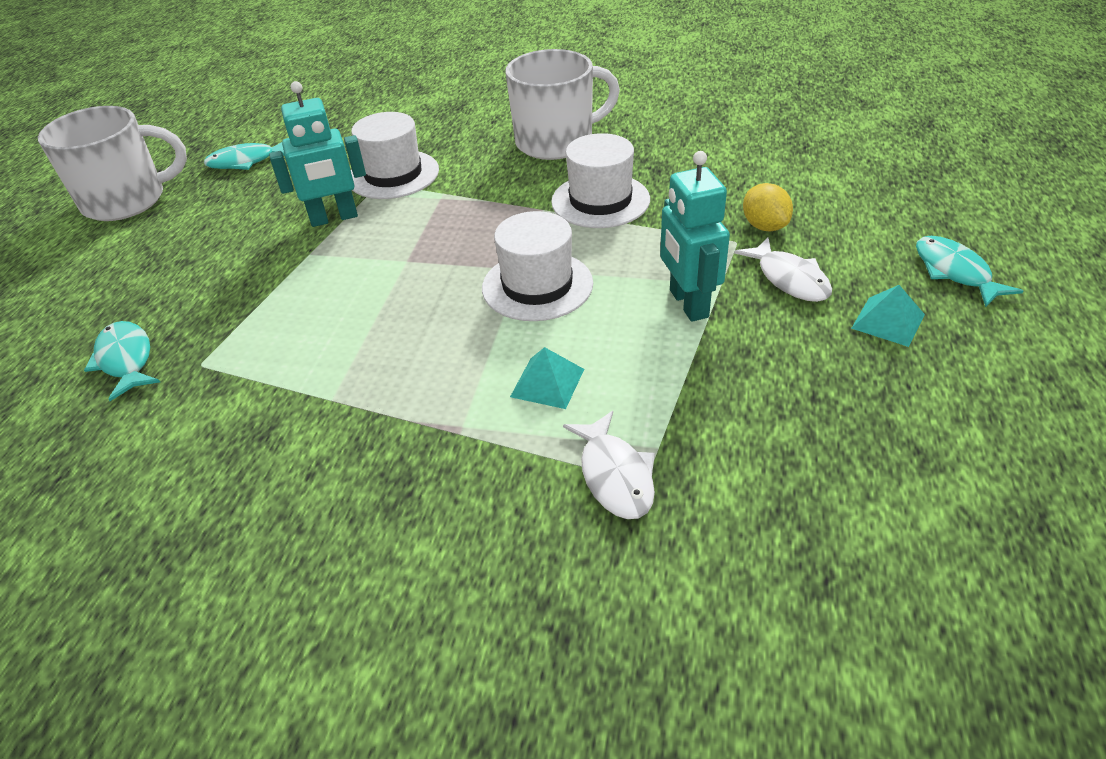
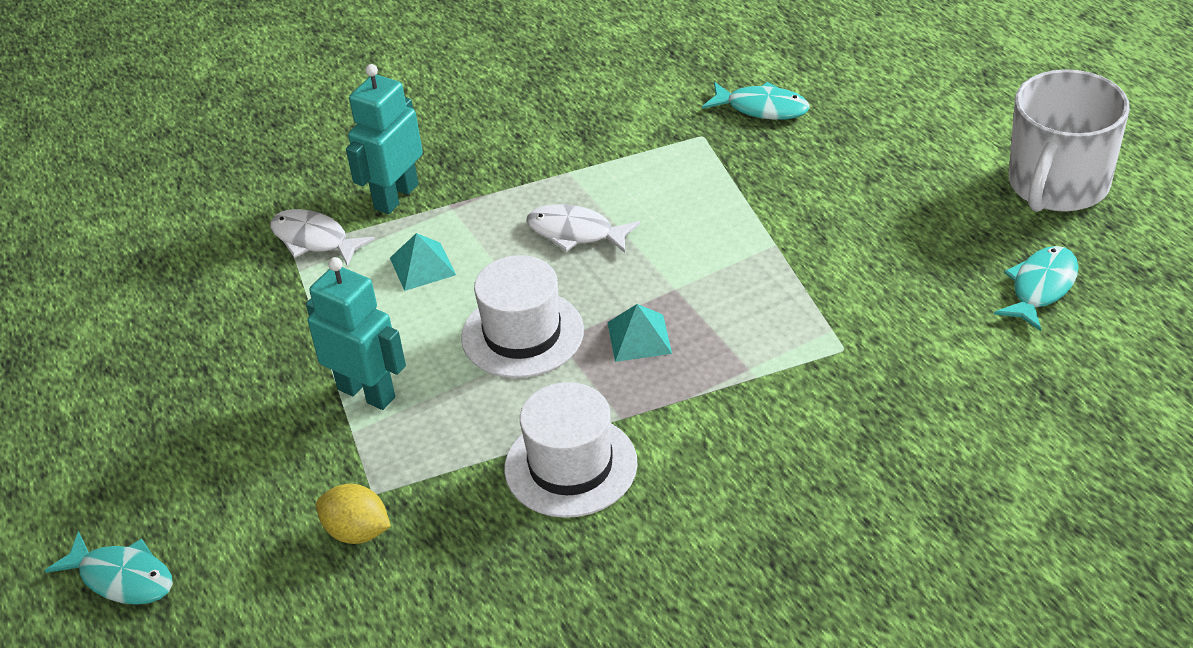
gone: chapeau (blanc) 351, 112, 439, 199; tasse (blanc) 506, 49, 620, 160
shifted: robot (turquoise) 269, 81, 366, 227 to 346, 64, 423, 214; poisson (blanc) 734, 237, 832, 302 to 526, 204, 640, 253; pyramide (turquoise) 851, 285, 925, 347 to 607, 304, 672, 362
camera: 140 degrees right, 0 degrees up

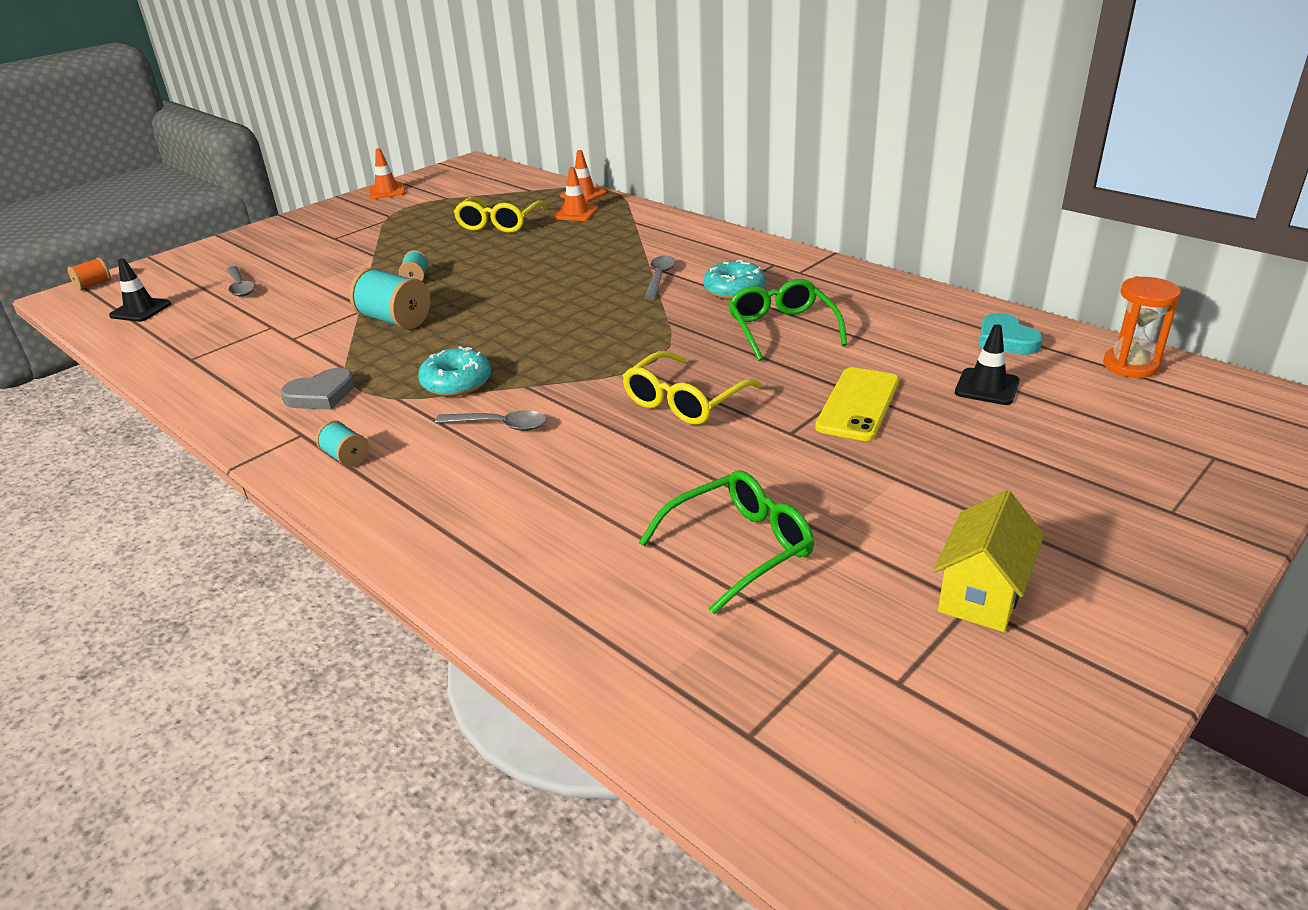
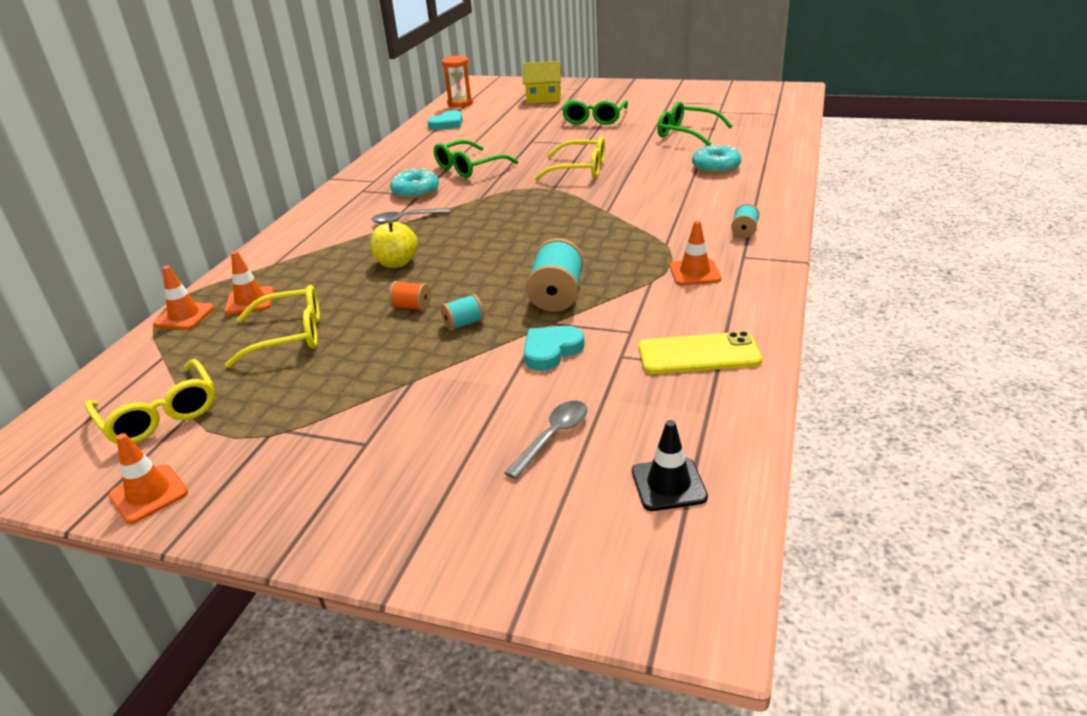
gone: cuillère (gris) 435, 410, 547, 431; cône de chantier (noir) 955, 324, 1020, 405
new: lunettes (jaune) 85, 359, 215, 444; pomme (jaune) 370, 221, 418, 268; cœur (turquoise) 524, 326, 585, 371; lunettes (vert) 562, 99, 628, 125
shifted: bobine (orange) 67, 258, 111, 290 to 389, 281, 431, 311; beignet (turquoise) 418, 346, 491, 396 to 692, 144, 742, 174; téléphone (jaune) 815, 367, 899, 441 to 639, 331, 762, 374; maison (jaune) 934, 490, 1044, 632 to 523, 61, 562, 104
swapped: cœur (gris) 281, 368, 355, 410 to cône de chantier (orange) 670, 221, 721, 285
camera: 115 degrees left, 0 degrees up

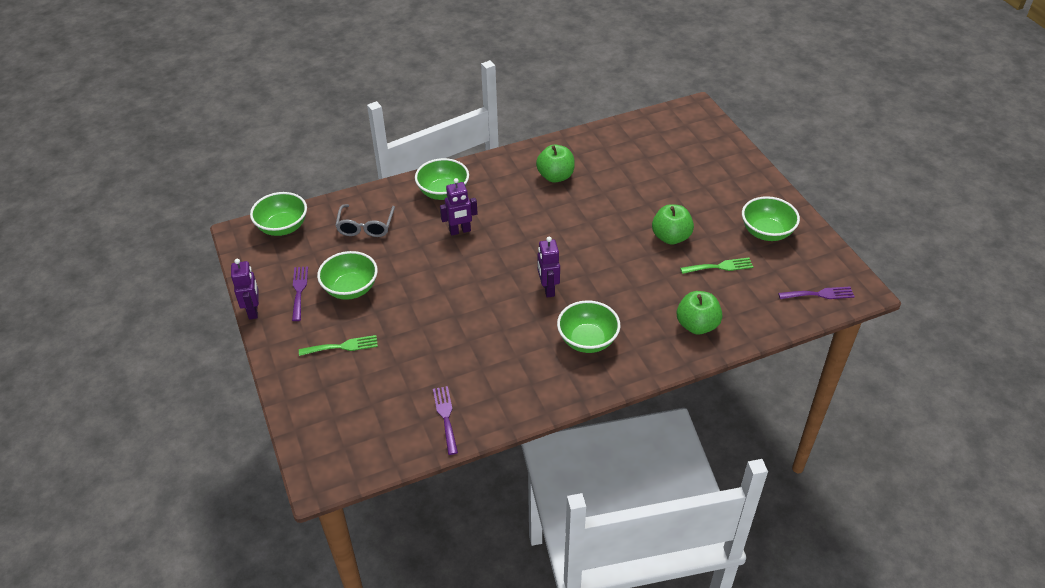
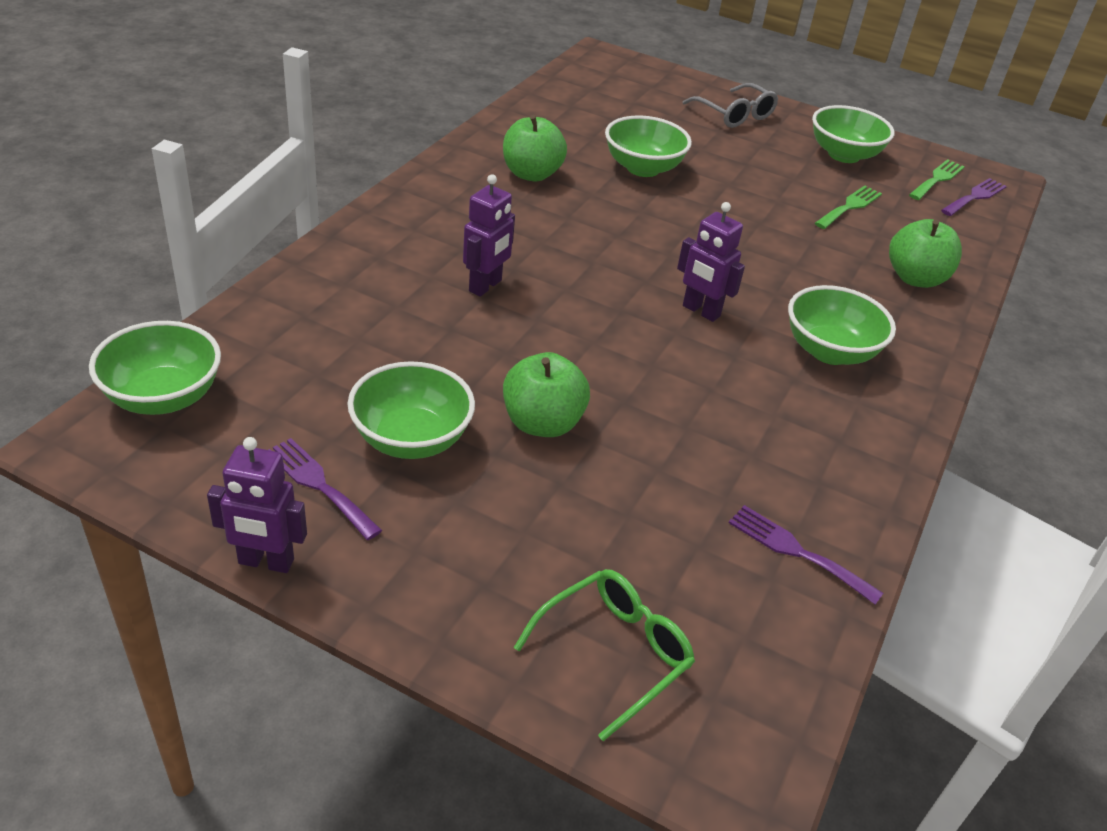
new: lunettes (vert) 514, 569, 695, 741
shifted: fourchette (vert) 299, 335, 378, 356 to 909, 159, 965, 200; lunettes (gris) 335, 204, 395, 237 to 682, 83, 778, 128; bol (vert) 415, 158, 469, 200 to 605, 115, 692, 177; pomme (vert) 652, 204, 694, 245 to 503, 352, 590, 437
rotated: robot (violet) 231, 259, 259, 320 = 207, 437, 307, 573 150 degrees clockwise
camera: 45 degrees left, 5 degrees down

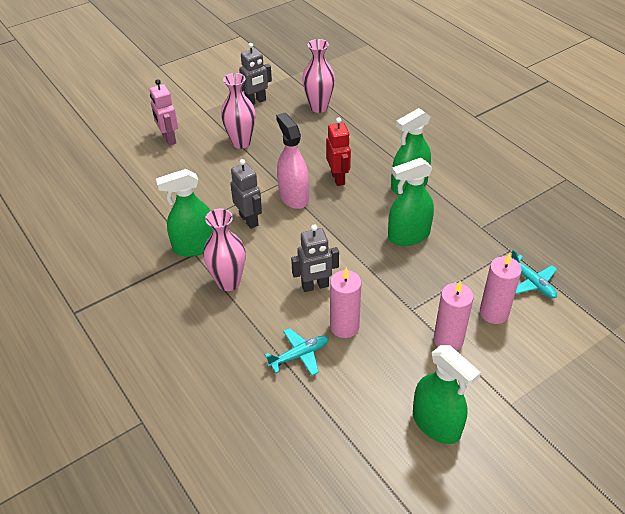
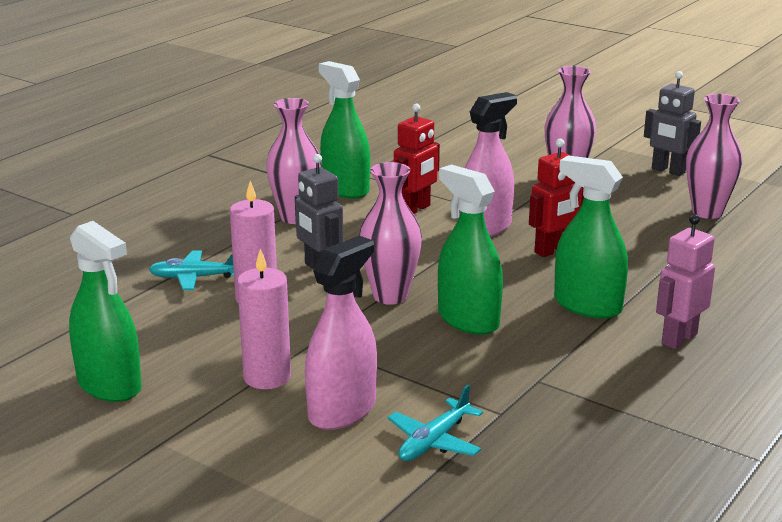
new: vase (rose) 359, 162, 422, 305
shifted: robot (rose) 150, 79, 178, 146 to 656, 214, 715, 349
swapped: bougie (rose) 480, 253, 522, 324 to vaporisateur (rose) 305, 236, 377, 430
repainted: robot (gris) 230, 159, 262, 229 to robot (rouge) 394, 104, 440, 214
rotated: avion (turquoise) 265, 328, 329, 376 = 149, 250, 234, 290 135 degrees clockwise; vaporisateur (vert) 413, 345, 481, 444 = 69, 221, 142, 402 75 degrees counterclockwise
camera: 70 degrees right, 20 degrees down

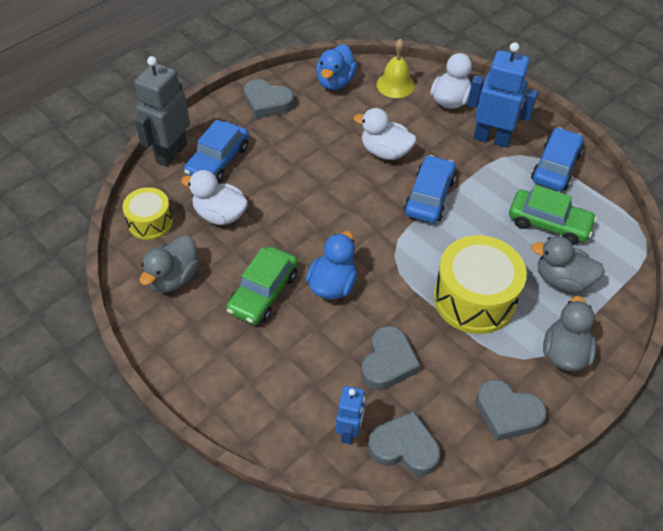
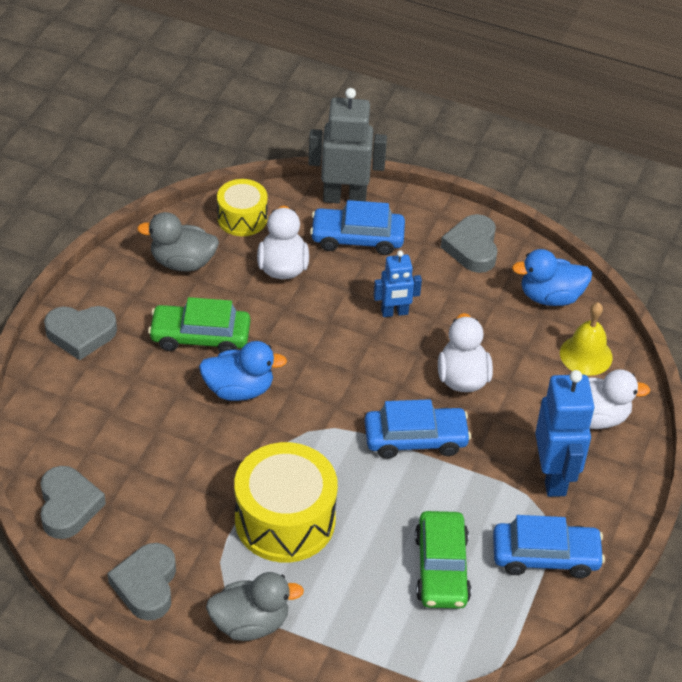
gone: canard (gris) 531, 236, 605, 293
shifted: robot (bleu) 336, 386, 365, 445 to 374, 250, 422, 317; cœur (gris) 361, 326, 420, 390 to 44, 306, 117, 360
camera: 65 degrees right, 5 degrees down

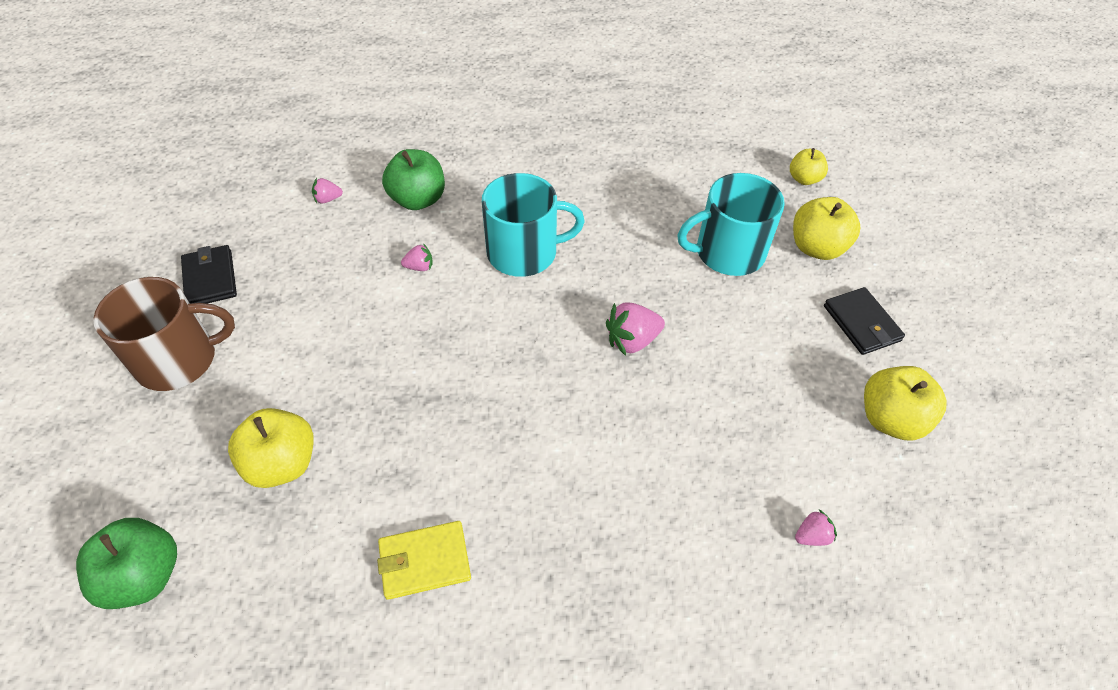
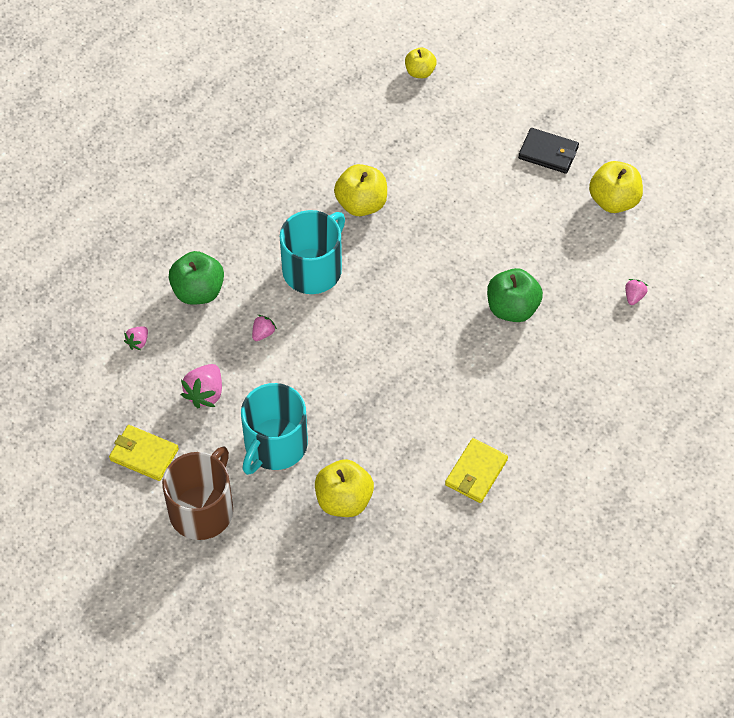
shifted: pomme (vert) 76, 518, 177, 609 to 487, 268, 543, 322; fraise (rose) 606, 302, 665, 356 to 181, 364, 222, 408; tasse (turquoise) 677, 173, 785, 276 to 241, 383, 308, 475; pomme (jaune) 793, 197, 860, 260 to 334, 164, 387, 216
repainted: portefeuille (noir) 181, 245, 237, 304 to portefeuille (jaune) 109, 425, 179, 481
camera: 45 degrees left, 5 degrees up

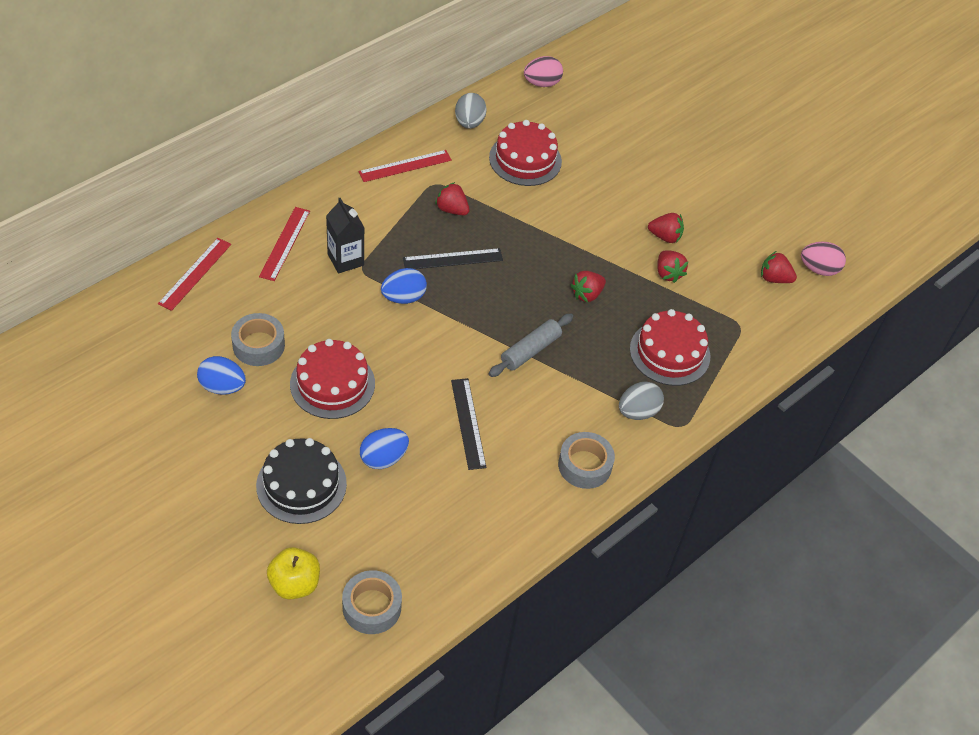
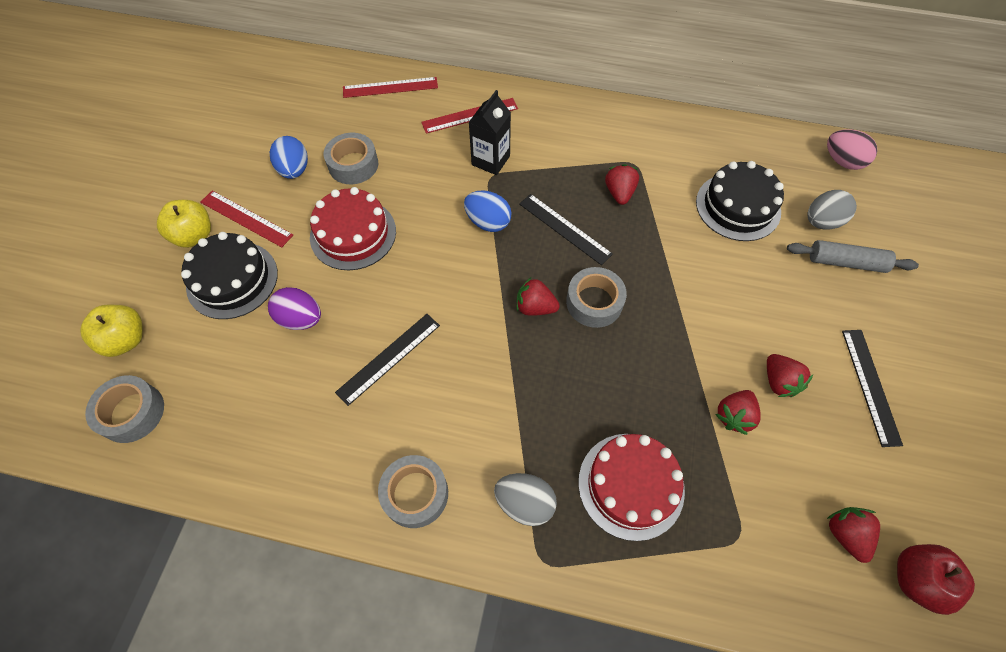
new: pomme (jaune) 157, 200, 211, 248; ruban adhésif (gris) 566, 267, 627, 328; règle (noir) 842, 330, 903, 447
shifted: règle (rouge) 358, 150, 452, 182 to 200, 191, 293, 247; œuf (gris) 455, 93, 487, 129 to 807, 190, 857, 230; rouleau à pâtisserie (gris) 489, 314, 573, 377 to 787, 240, 919, 273; fraise (rouge) 570, 271, 606, 303 to 516, 278, 560, 316
swapped: œuf (rose) 801, 242, 846, 276 to pomme (rouge) 897, 544, 975, 615
repainted: œuf (bleu) 360, 428, 409, 469 to œuf (violet) 268, 287, 321, 330; gâteau (rouge) 489, 120, 562, 186 to gâteau (noir) 696, 161, 784, 241
camera: 60 degrees right, 10 degrees up

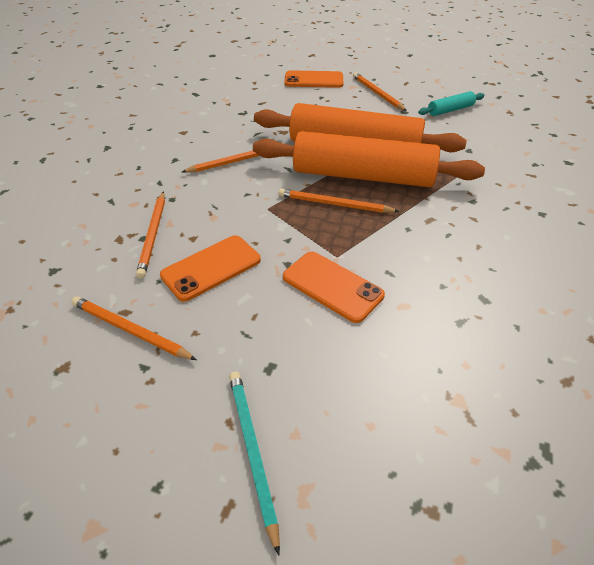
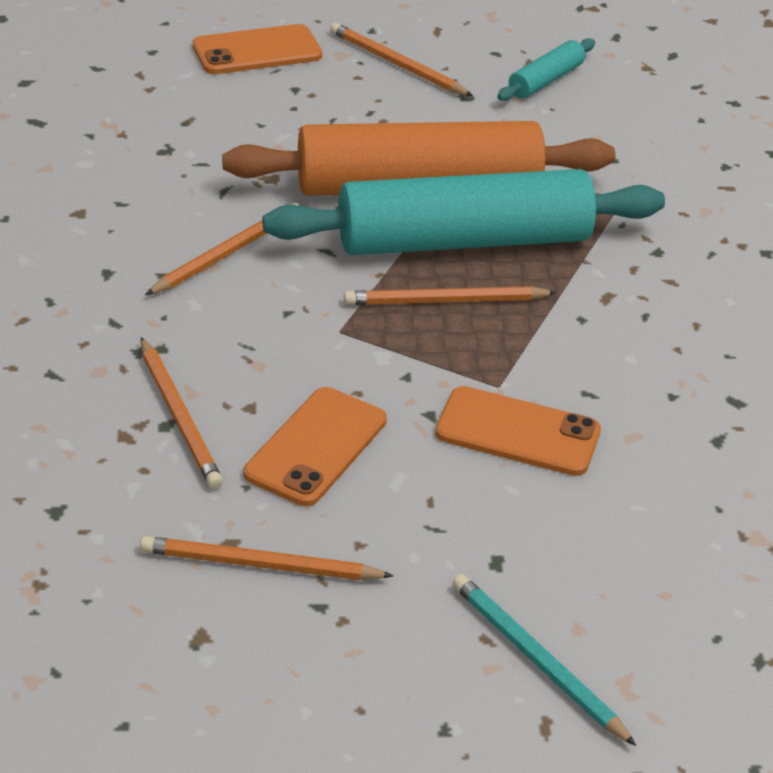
repainted: rouleau à pâtisserie (orange) 253, 131, 485, 187 to rouleau à pâtisserie (turquoise) 262, 169, 665, 255
camera: 25 degrees left, 5 degrees down

